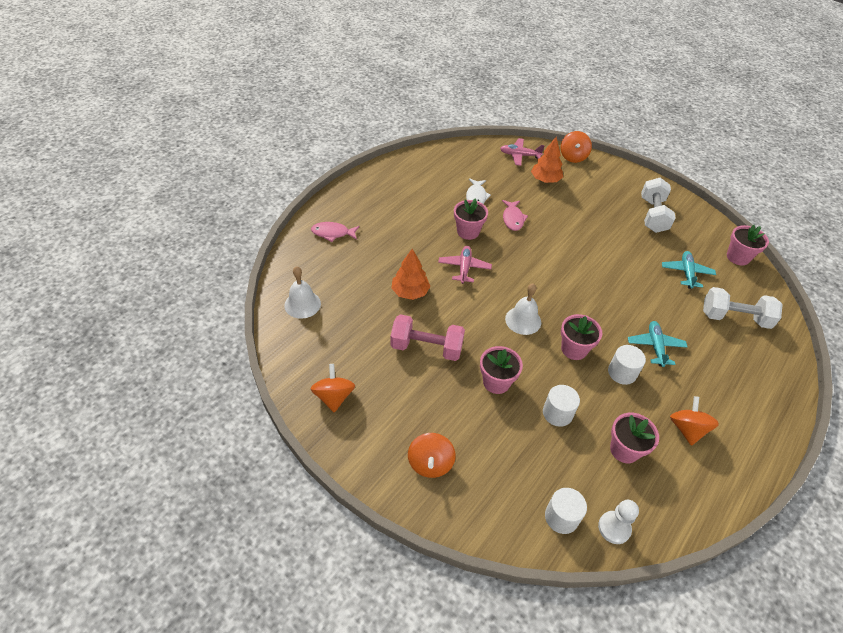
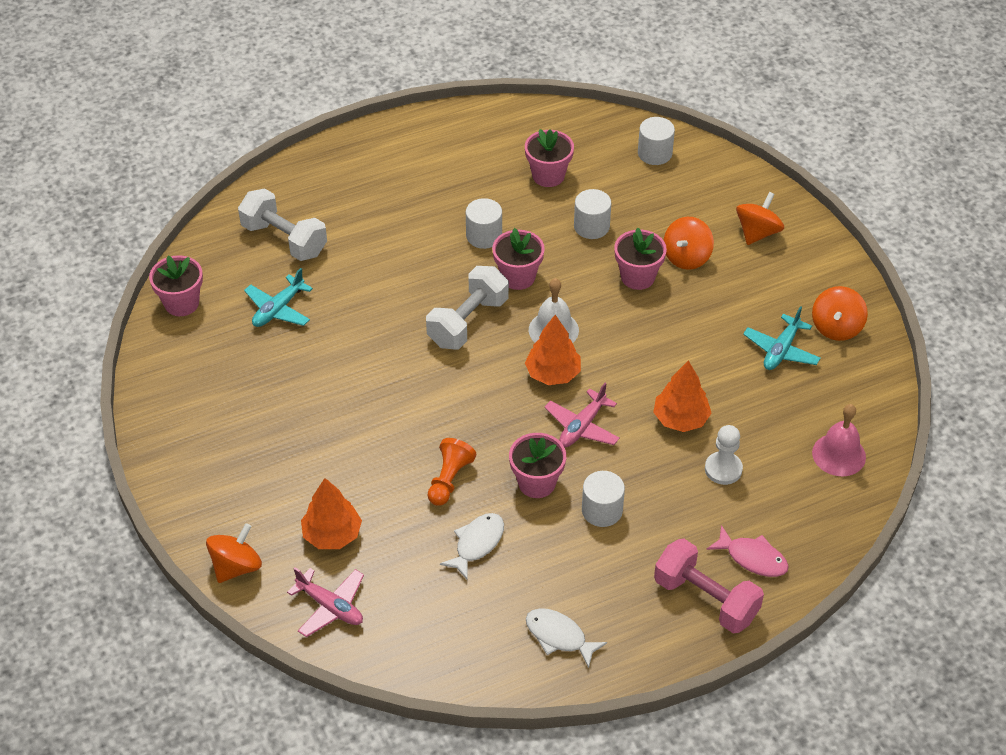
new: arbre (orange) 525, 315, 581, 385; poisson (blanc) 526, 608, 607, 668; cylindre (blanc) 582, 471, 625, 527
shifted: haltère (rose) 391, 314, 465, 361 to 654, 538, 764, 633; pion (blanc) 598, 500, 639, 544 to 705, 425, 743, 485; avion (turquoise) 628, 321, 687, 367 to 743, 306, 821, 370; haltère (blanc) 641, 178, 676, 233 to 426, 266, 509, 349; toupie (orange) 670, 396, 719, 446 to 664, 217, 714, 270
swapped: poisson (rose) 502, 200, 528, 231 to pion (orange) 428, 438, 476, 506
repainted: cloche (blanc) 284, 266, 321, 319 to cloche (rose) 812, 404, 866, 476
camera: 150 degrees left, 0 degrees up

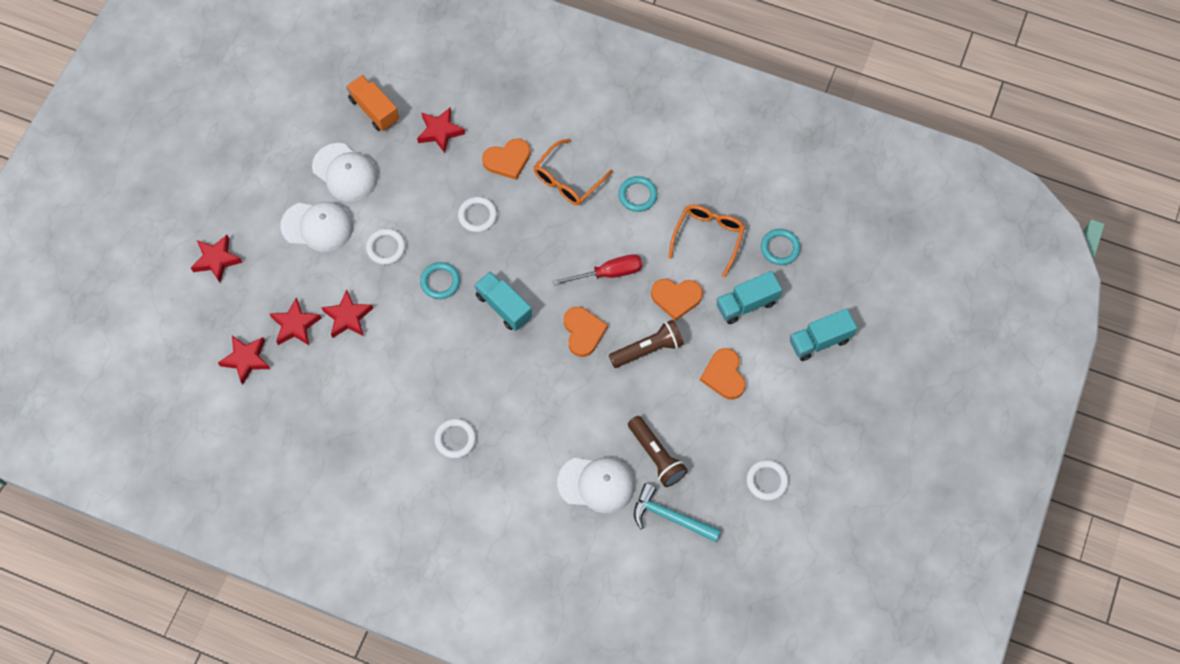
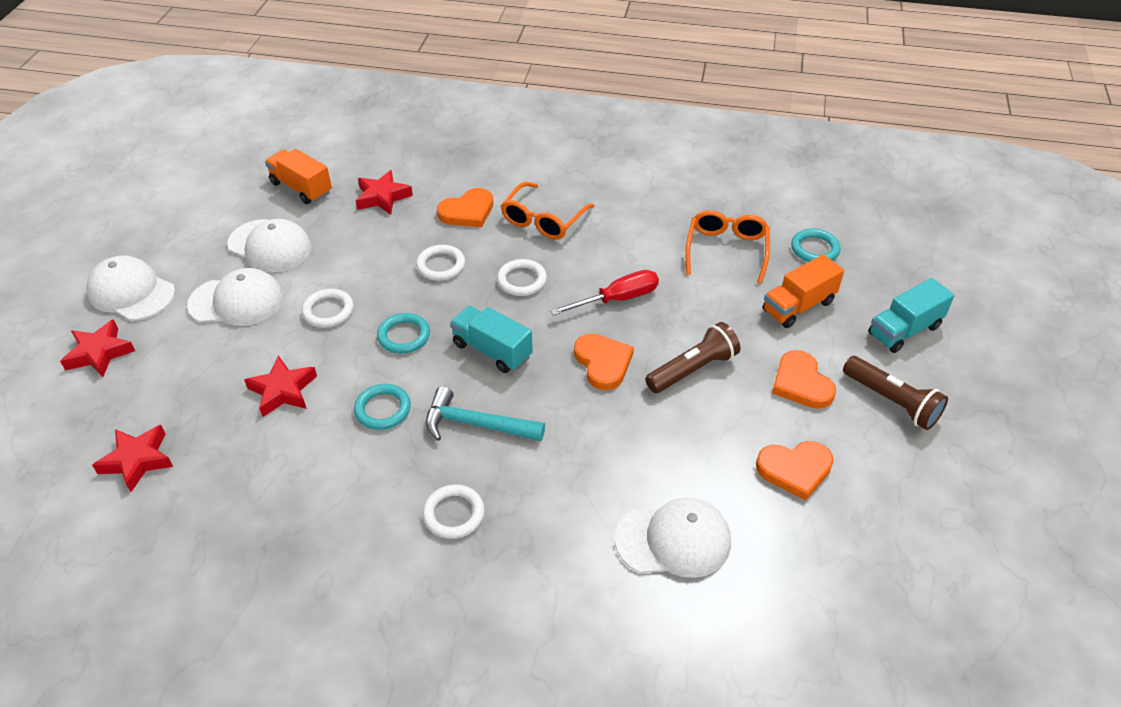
gone: étoile (rouge) 270, 298, 322, 345
new: casquette (blanc) 86, 255, 175, 321
shifted: anneau (turquoise) 618, 176, 658, 212 to 354, 384, 411, 430; lampe de poche (marron) 628, 416, 688, 487 to 843, 356, 948, 430; marteau (turquoise) 634, 483, 721, 542 to 426, 386, 545, 441; cœur (orange) 651, 279, 703, 321 to 756, 441, 834, 500; anneau (blanc) 746, 460, 789, 501 to 497, 259, 547, 296
repainted: camion (turquoise) 716, 271, 782, 324 to camion (orange) 763, 254, 844, 328
camera: 10 degrees left, 20 degrees down

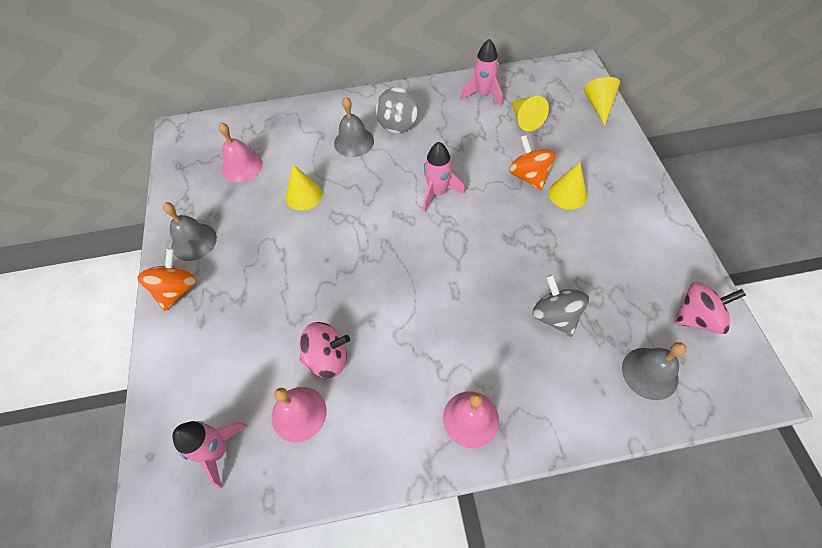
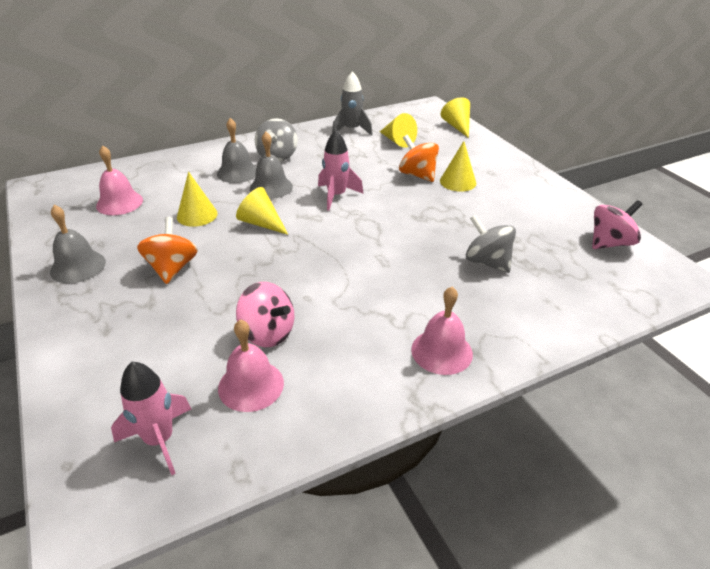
new: cône (jaune) 236, 187, 288, 235
shifted: toupie (orange) 137, 248, 197, 311 to 137, 217, 198, 284; cloche (gris) 622, 342, 686, 400 to 250, 132, 293, 199
repainted: fusée (rose) 460, 39, 503, 106 to fusée (gris) 332, 71, 373, 136
rotated: toupie (rose) 299, 322, 350, 378 = 236, 282, 295, 347 60 degrees clockwise
camera: 20 degrees left, 20 degrees down

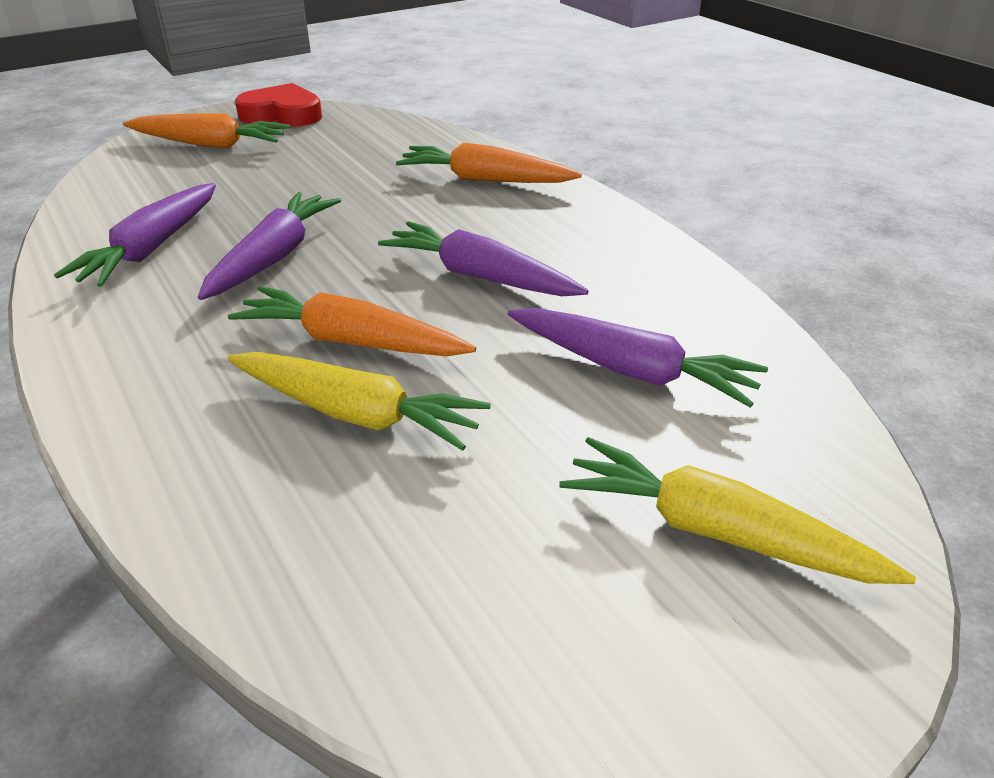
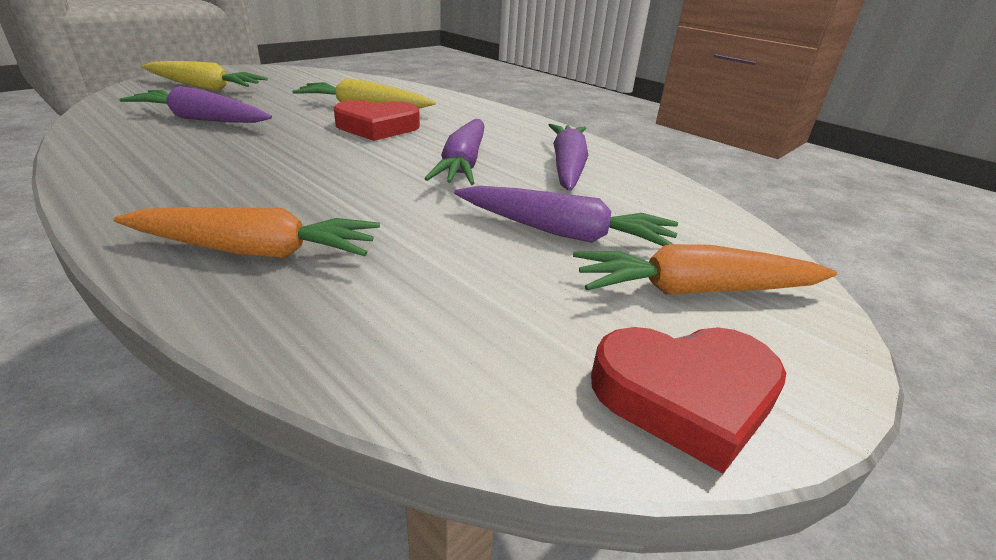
shifted: carotte (violet) 378, 221, 589, 296 to 454, 186, 678, 246
swapped: carotte (orange) 228, 286, 476, 356 to cœur (rouge) 334, 100, 420, 141
camera: 165 degrees right, 5 degrees down

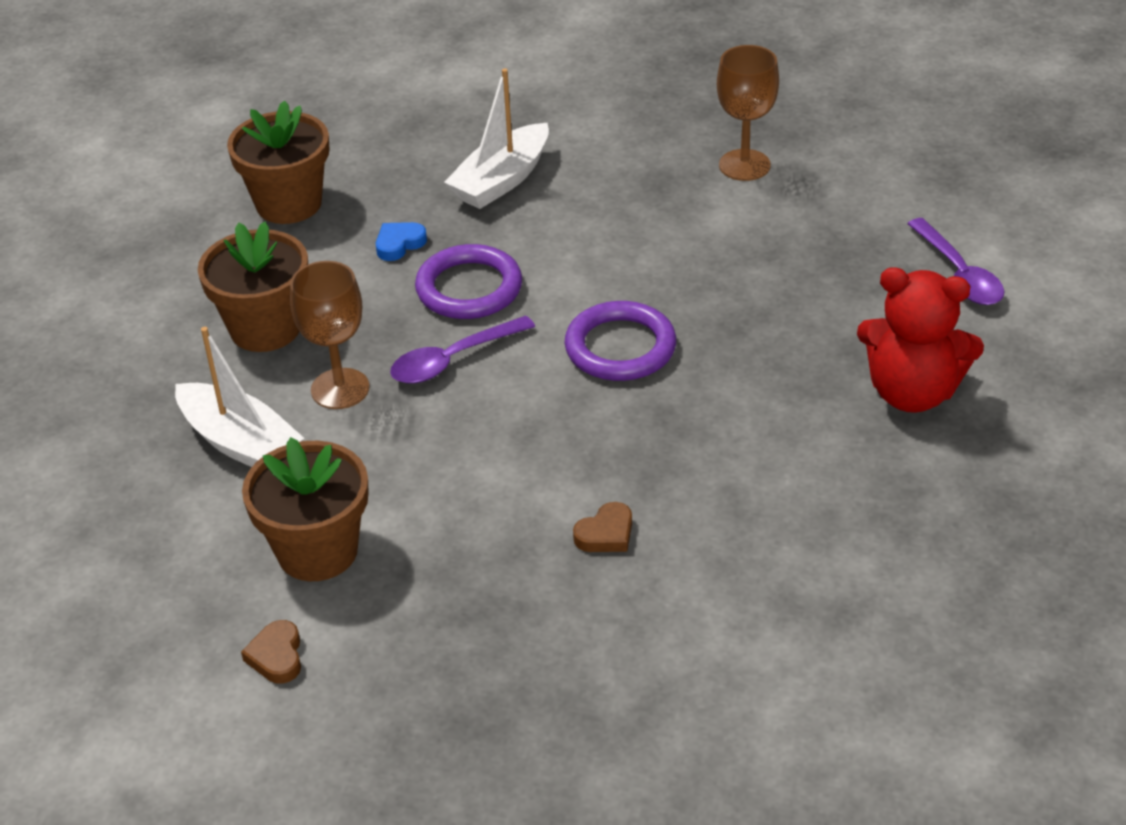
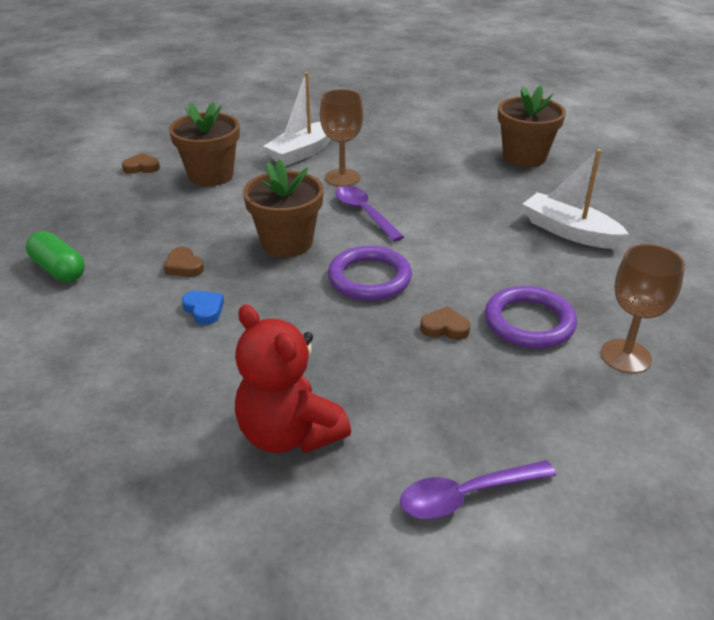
new: gélule (vert) 26, 231, 85, 282; cœur (marron) 420, 306, 470, 340
shifted: pot de fleurs (marron) 198, 221, 308, 352 to 243, 159, 324, 257; cœur (bleu) 376, 222, 427, 261 to 182, 291, 224, 325; anneau (violet) 415, 244, 522, 319 to 485, 286, 577, 349
rotated: ours en peluche (rouge) 857, 267, 984, 413 = 235, 304, 351, 453 60 degrees counterclockwise
camera: 90 degrees right, 5 degrees down

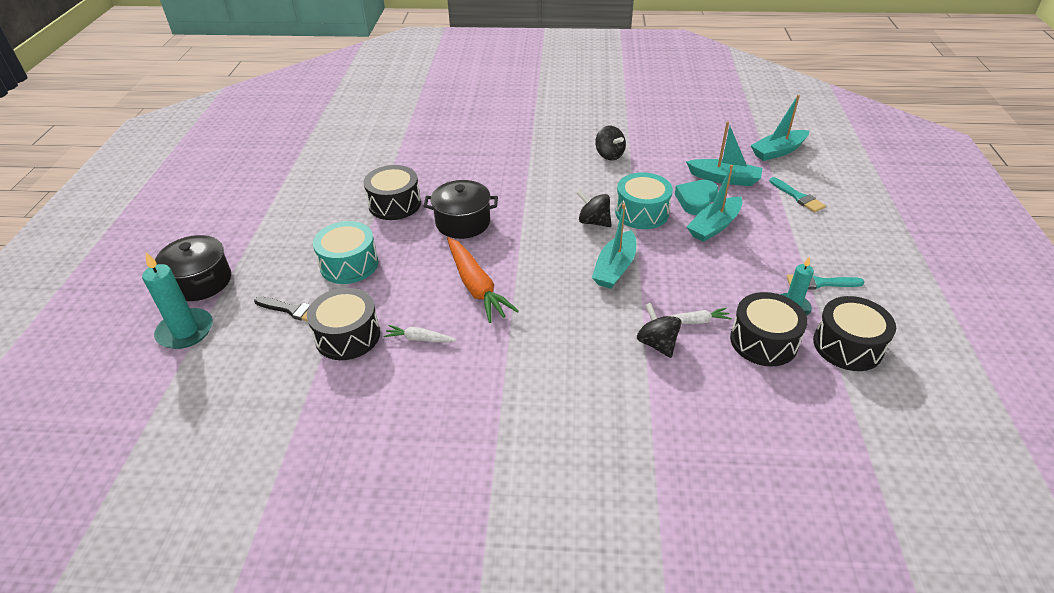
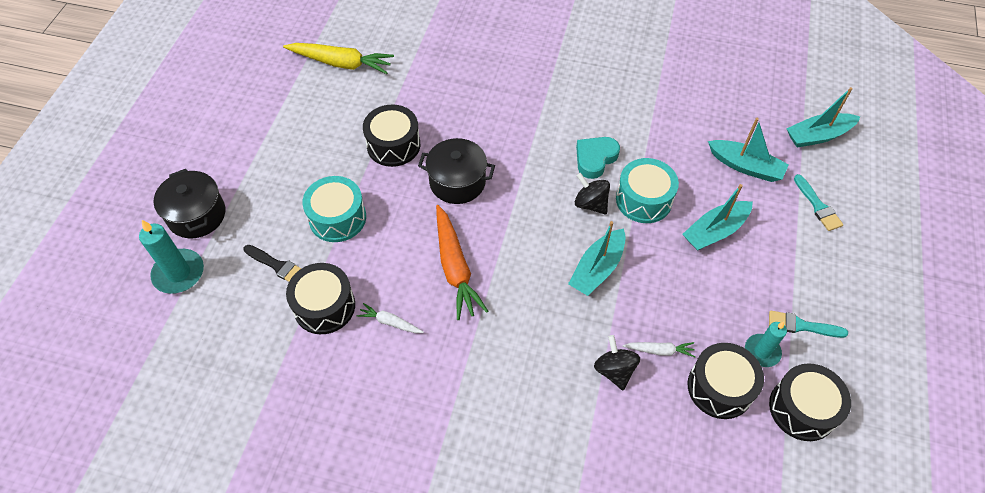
gone: toupie (noir) 595, 125, 626, 160
new: carotte (jaune) 283, 43, 394, 74
shifted: cœur (turquoise) 675, 180, 718, 215 to 576, 137, 620, 179
camera: 10 degrees right, 15 degrees up

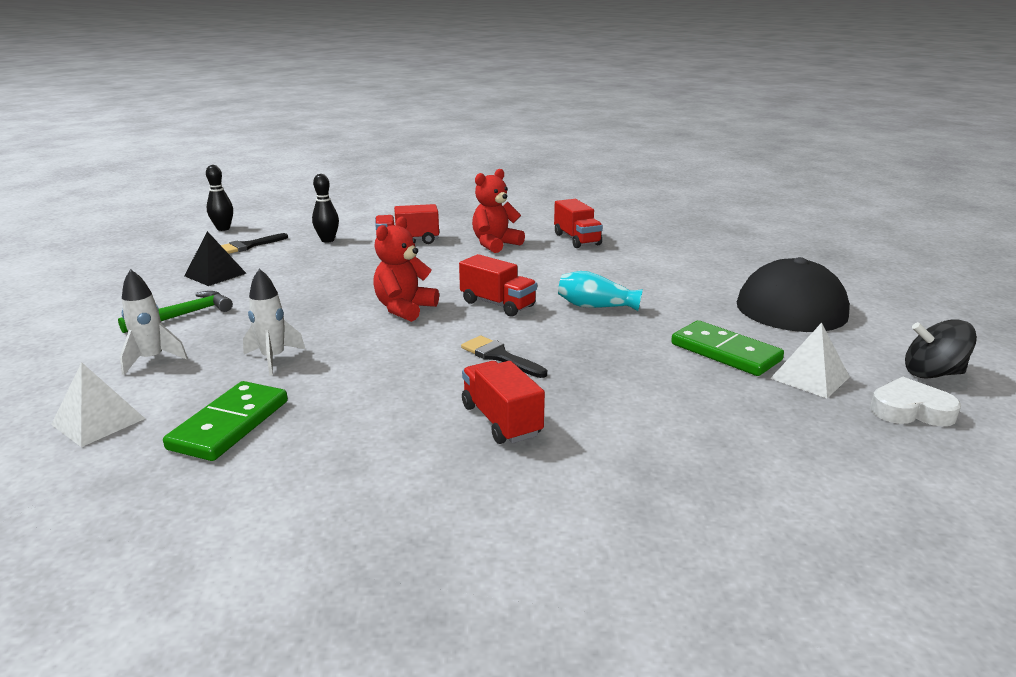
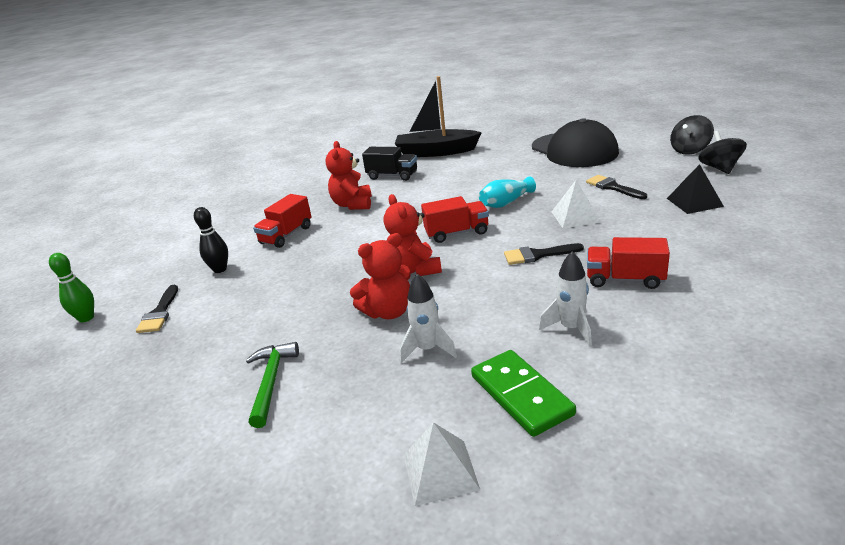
new: ours en peluche (rouge) 350, 233, 411, 319; bateau (noir) 395, 76, 482, 157
shifted: fusée (blanc) 120, 269, 188, 375 to 539, 251, 592, 346; pyramide (noir) 184, 231, 247, 286 to 667, 164, 724, 214; pyramide (blanc) 770, 323, 850, 398 to 552, 179, 601, 228
swapped: domino (vert) 671, 320, 784, 376 to pinceau (noir) 586, 175, 647, 199; cœur (blanc) 870, 377, 961, 426 to toupie (noir) 698, 131, 747, 174
repainted: quille (noir) 206, 165, 233, 231 to quille (vert) 49, 253, 94, 322; camion (rouge) 554, 199, 603, 248 to camion (noir) 362, 147, 417, 181
camera: 45 degrees left, 5 degrees up

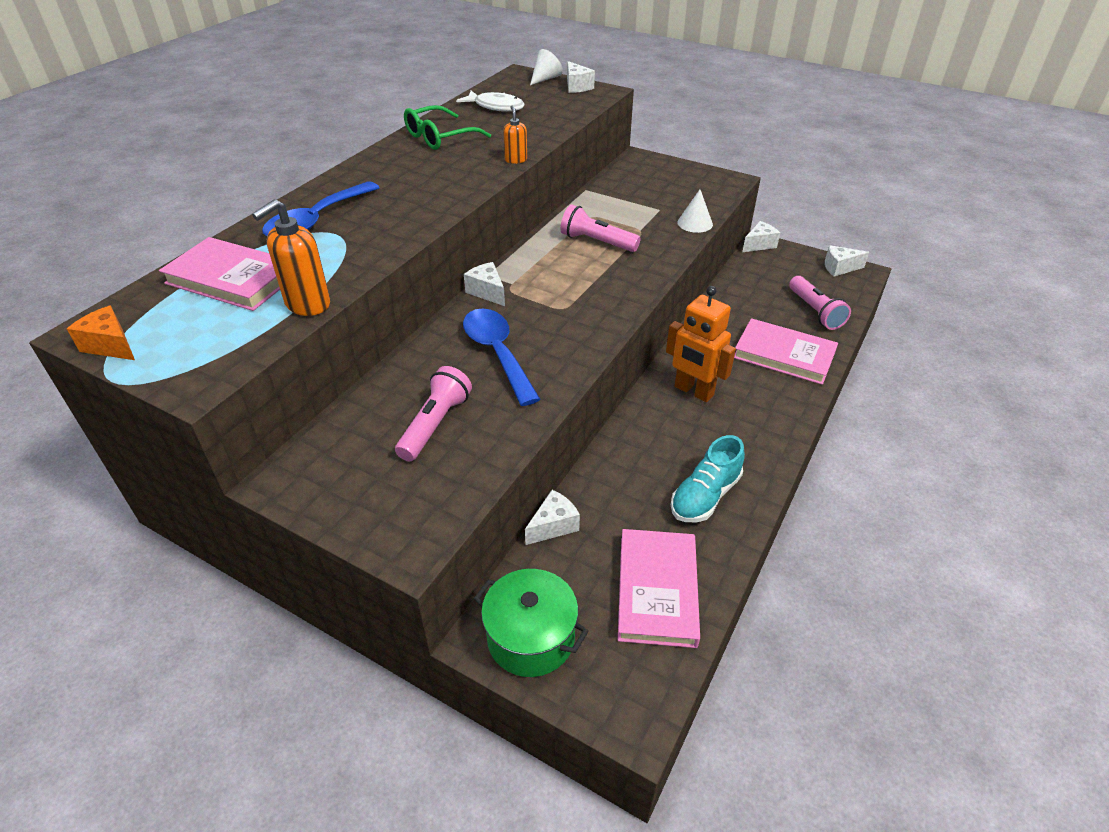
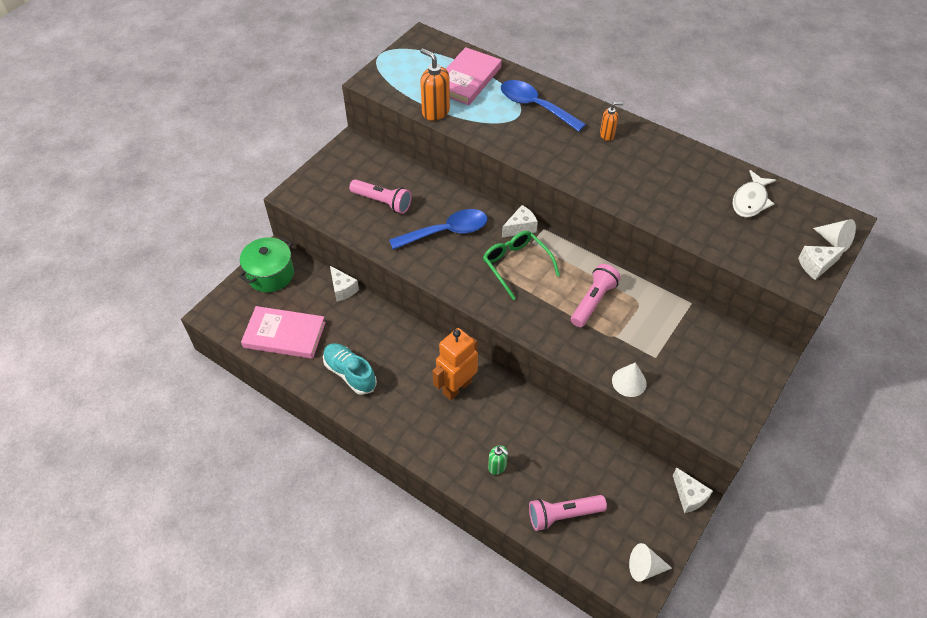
gone: fromage (orange) 67, 306, 135, 360
shifted: lunettes (vert) 404, 105, 491, 150 to 483, 231, 560, 300; distributeur de savon (orange) 503, 106, 527, 164 to 600, 102, 623, 141
swapped: livre (rose) 734, 318, 838, 385 to distributeur de savon (vert) 488, 445, 508, 475; fromage (blanc) 825, 245, 869, 277 to cône (blanc) 629, 543, 672, 582
camera: 95 degrees right, 10 degrees up

